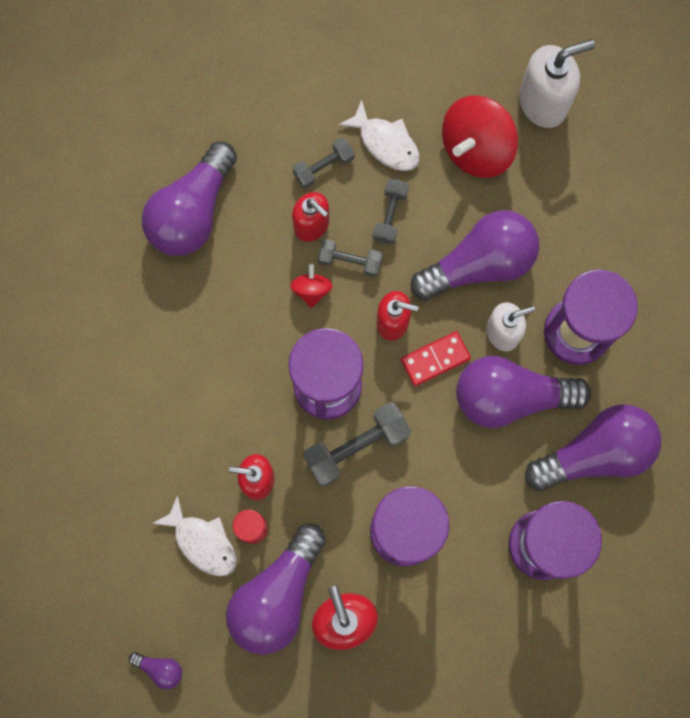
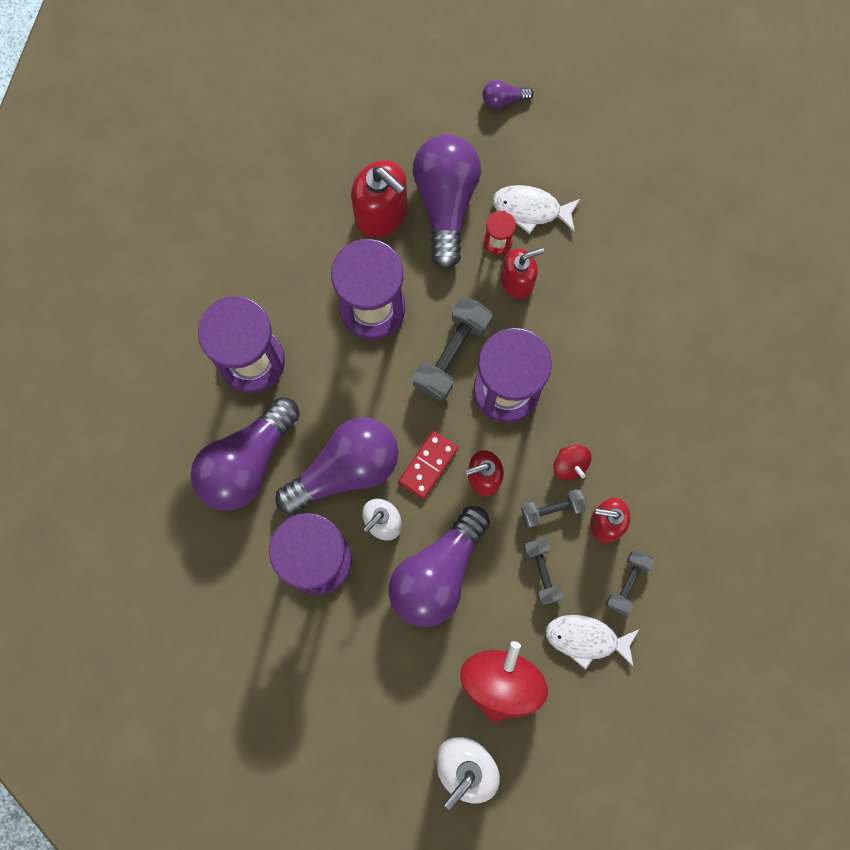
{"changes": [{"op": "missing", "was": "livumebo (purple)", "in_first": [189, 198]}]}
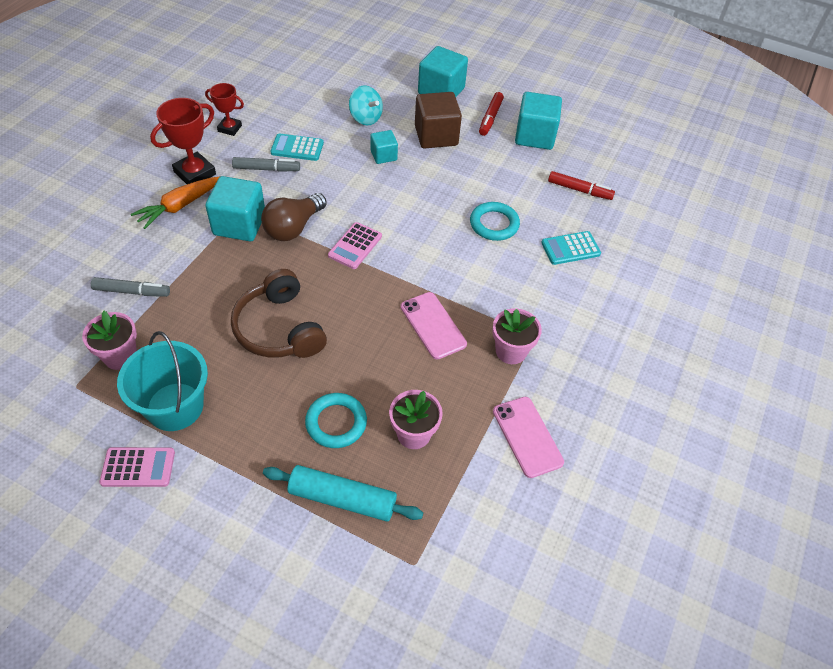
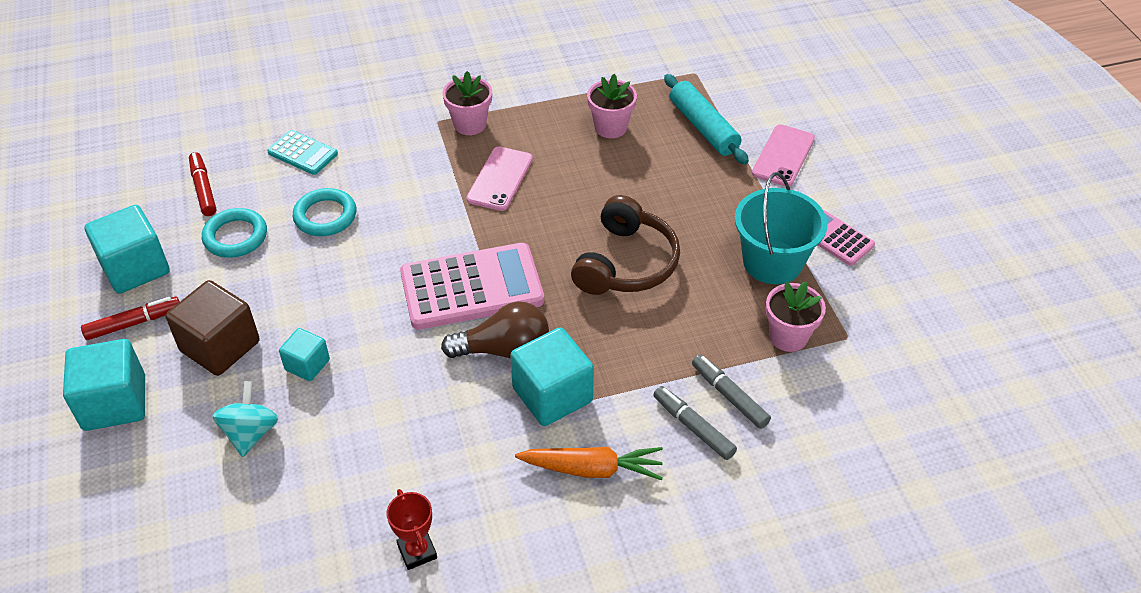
{"changes": [{"op": "missing", "was": "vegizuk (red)", "in_first": [183, 141]}, {"op": "relocated", "was": "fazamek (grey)", "in_first": [266, 164], "in_second": [695, 423]}, {"op": "missing", "was": "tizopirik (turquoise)", "in_first": [297, 147]}, {"op": "relocated", "was": "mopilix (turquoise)", "in_first": [336, 420], "in_second": [234, 233]}, {"op": "size", "was": "tizopirik (pink)", "in_first": [355, 245], "in_second": [472, 286], "ratio": 1.92}, {"op": "relocated", "was": "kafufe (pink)", "in_first": [528, 437], "in_second": [783, 155]}]}
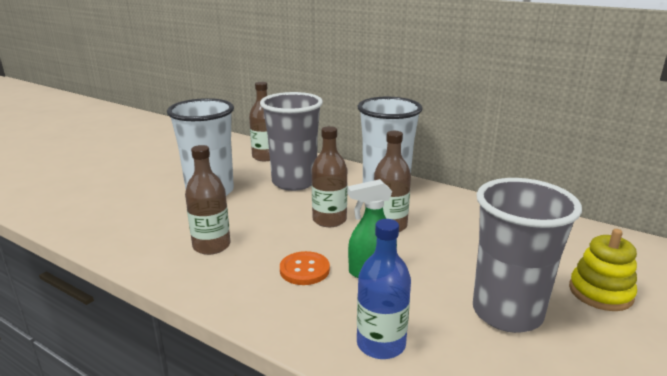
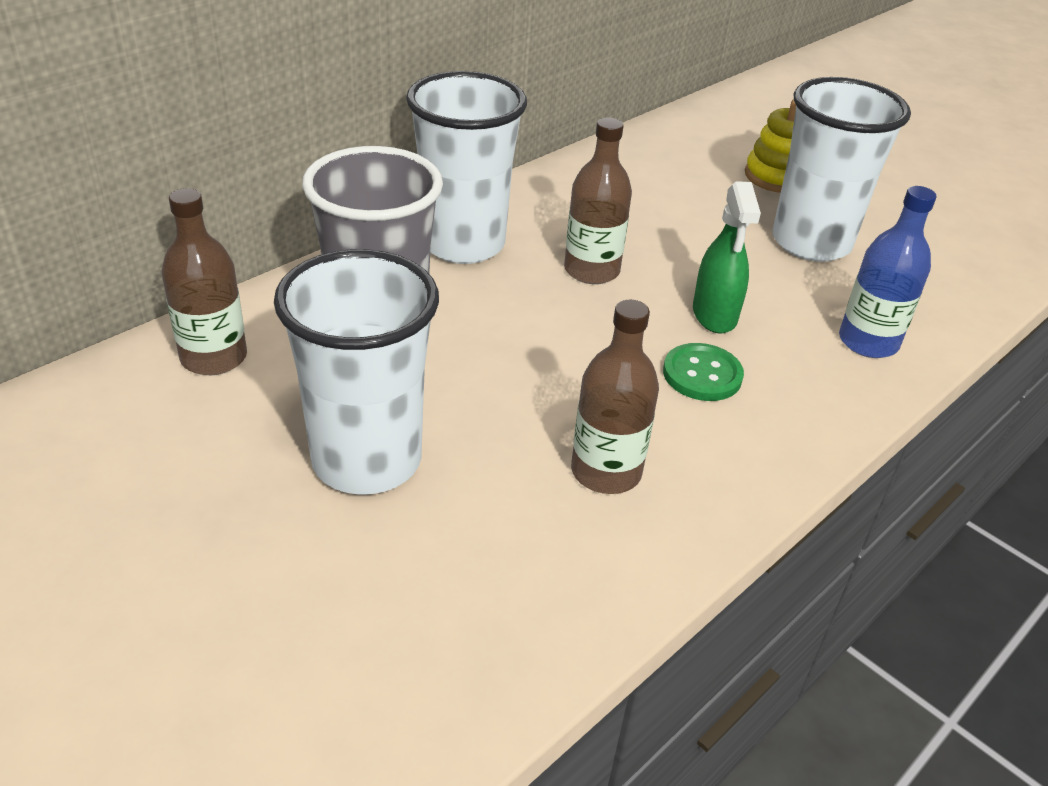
{"changes": [{"op": "colour", "was": "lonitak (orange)", "now": "lonitak (green)", "in_first": [305, 268], "in_second": [703, 372]}, {"op": "missing", "was": "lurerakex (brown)", "in_first": [330, 176]}, {"op": "colour", "was": "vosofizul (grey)", "now": "vosofizul (white)", "in_first": [527, 255], "in_second": [842, 169]}]}
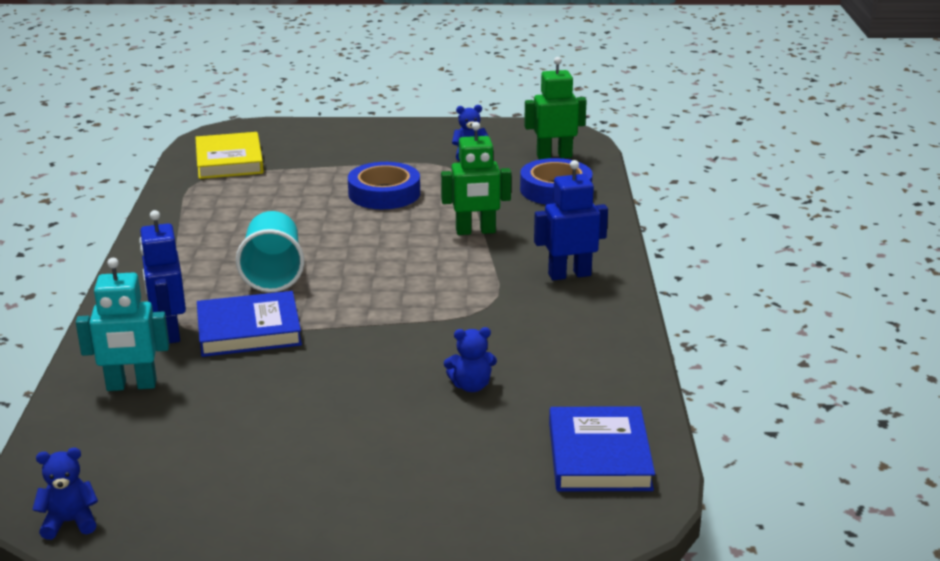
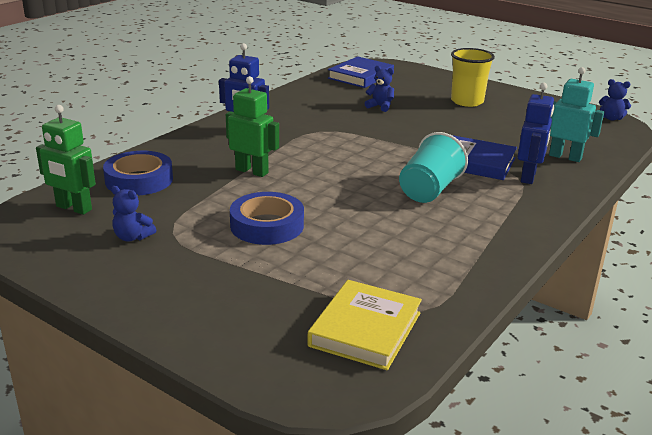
{"changes": [{"op": "appeared", "now": "vosofizul (yellow)", "in_second": [473, 77]}]}
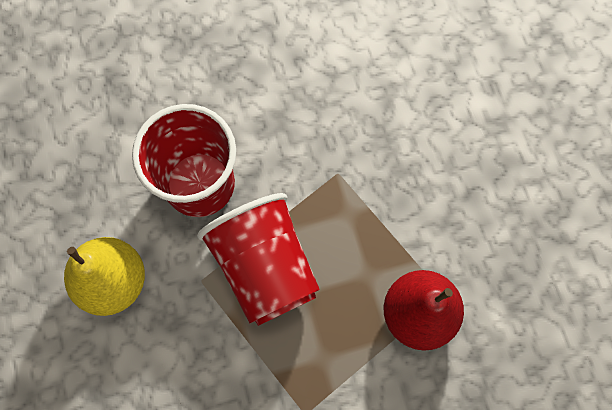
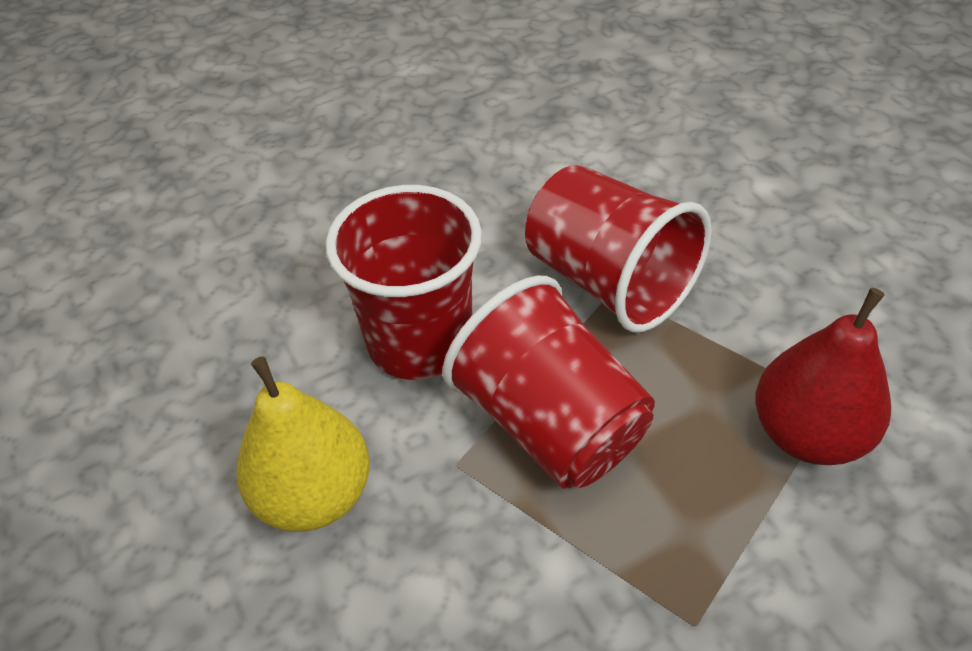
{"changes": [{"op": "appeared", "now": "vosofizul (red)", "in_second": [618, 249]}]}
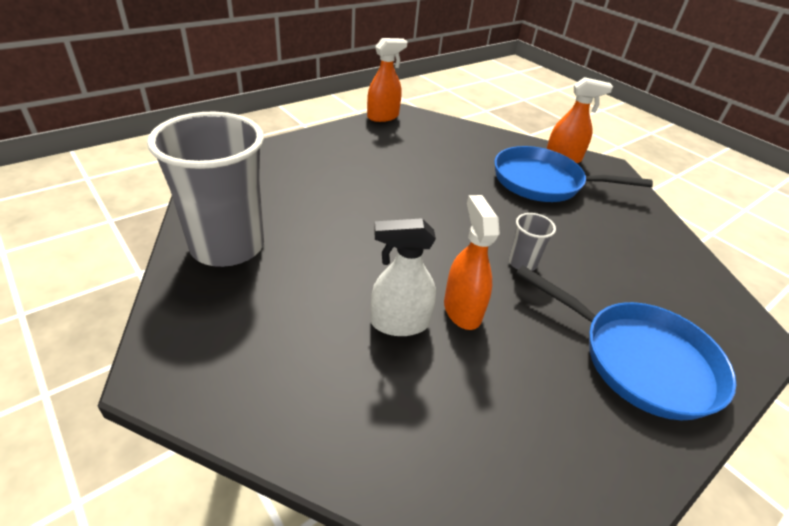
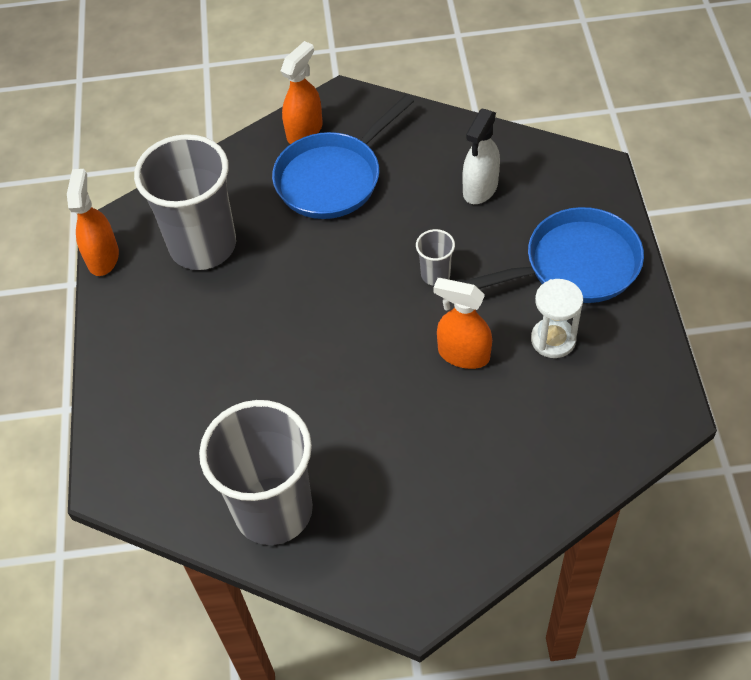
{"changes": [{"op": "relocated", "was": "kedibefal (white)", "in_first": [403, 277], "in_second": [481, 156]}, {"op": "appeared", "now": "vosofizul (grey)", "in_second": [185, 202]}, {"op": "appeared", "now": "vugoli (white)", "in_second": [557, 318]}]}
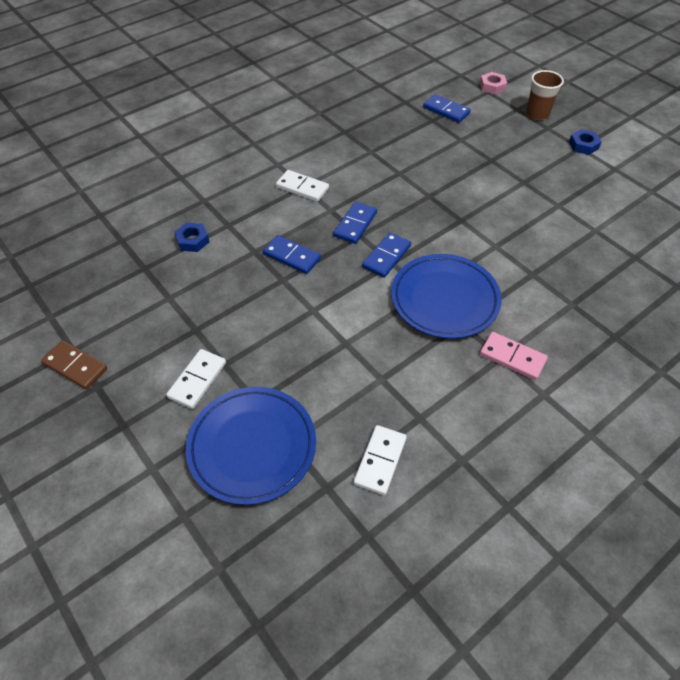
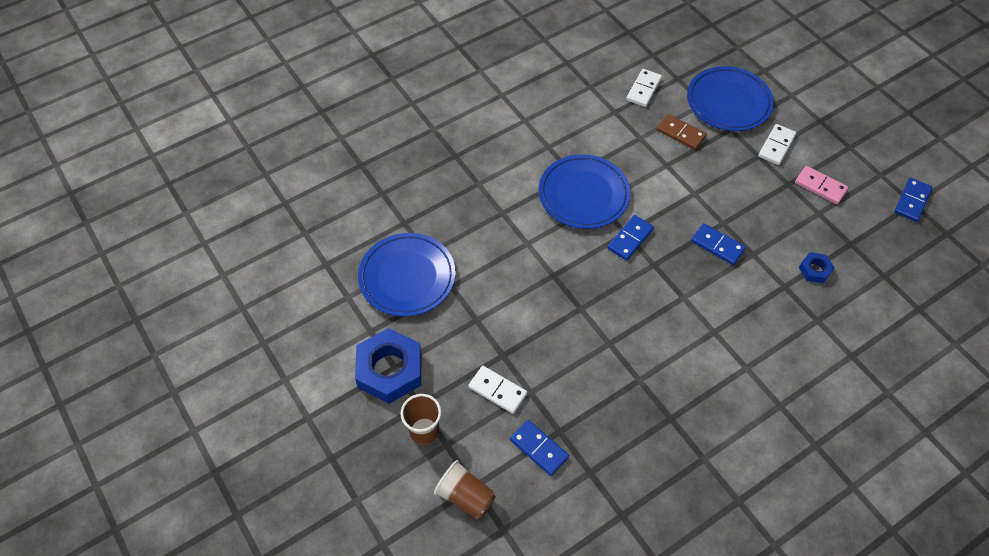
{"changes": [{"op": "relocated", "was": "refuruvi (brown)", "in_first": [74, 365], "in_second": [682, 132]}, {"op": "relocated", "was": "refuruvi (white)", "in_first": [302, 186], "in_second": [497, 390]}, {"op": "relocated", "was": "refuruvi (blue)", "in_first": [355, 223], "in_second": [913, 200]}, {"op": "exchanged", "was": "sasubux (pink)", "now": "vosofizul (brown)", "in_first": [493, 83], "in_second": [465, 489]}, {"op": "relocated", "was": "refuruvi (pink)", "in_first": [514, 356], "in_second": [821, 185]}, {"op": "size", "was": "sasubux (blue)", "in_first": [585, 142], "in_second": [388, 366], "ratio": 2.09}, {"op": "appeared", "now": "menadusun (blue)", "in_second": [407, 275]}]}
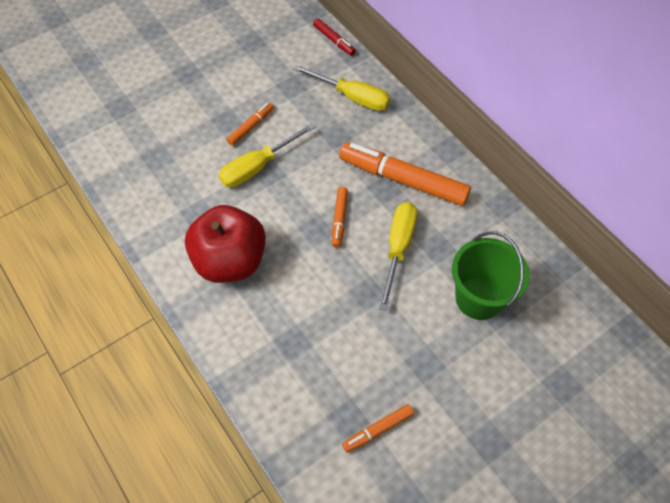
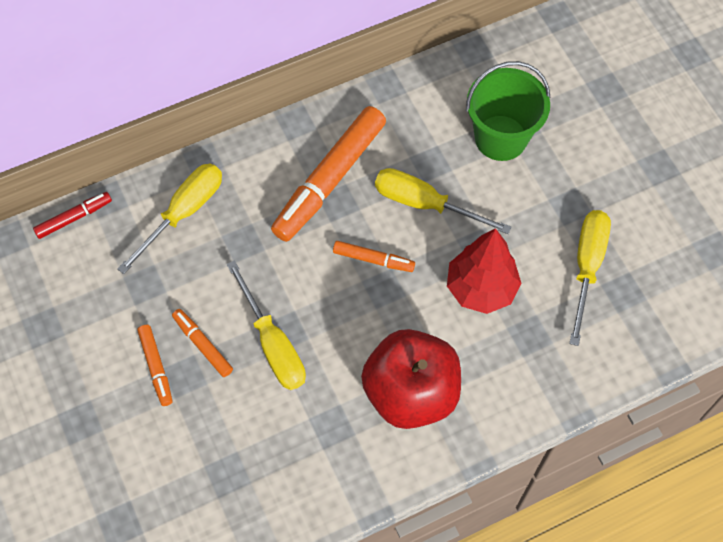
{"changes": [{"op": "relocated", "was": "fazamek (orange)", "in_first": [378, 428], "in_second": [154, 365]}, {"op": "appeared", "now": "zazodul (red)", "in_second": [484, 271]}, {"op": "appeared", "now": "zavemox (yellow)", "in_second": [590, 278]}]}
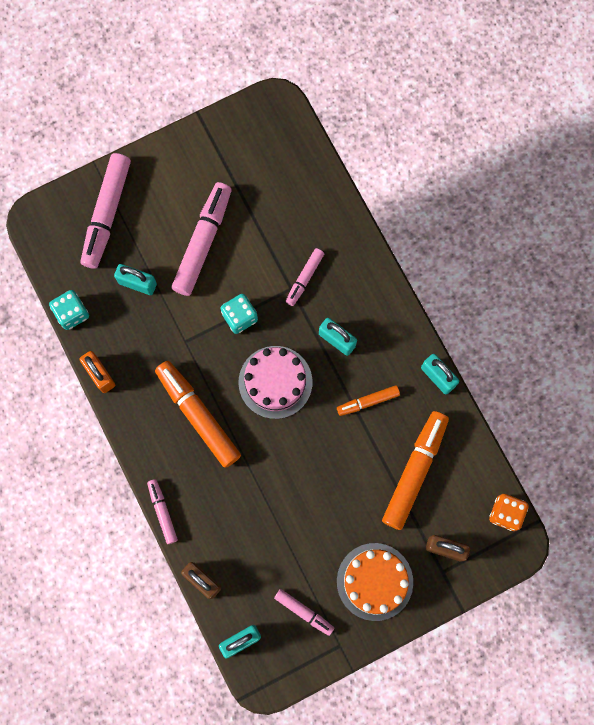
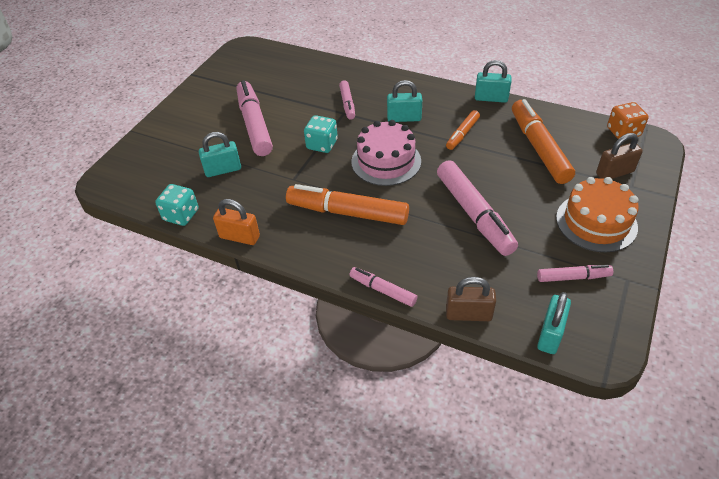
{"changes": [{"op": "relocated", "was": "fazamek (pink)", "in_first": [105, 211], "in_second": [477, 208]}]}
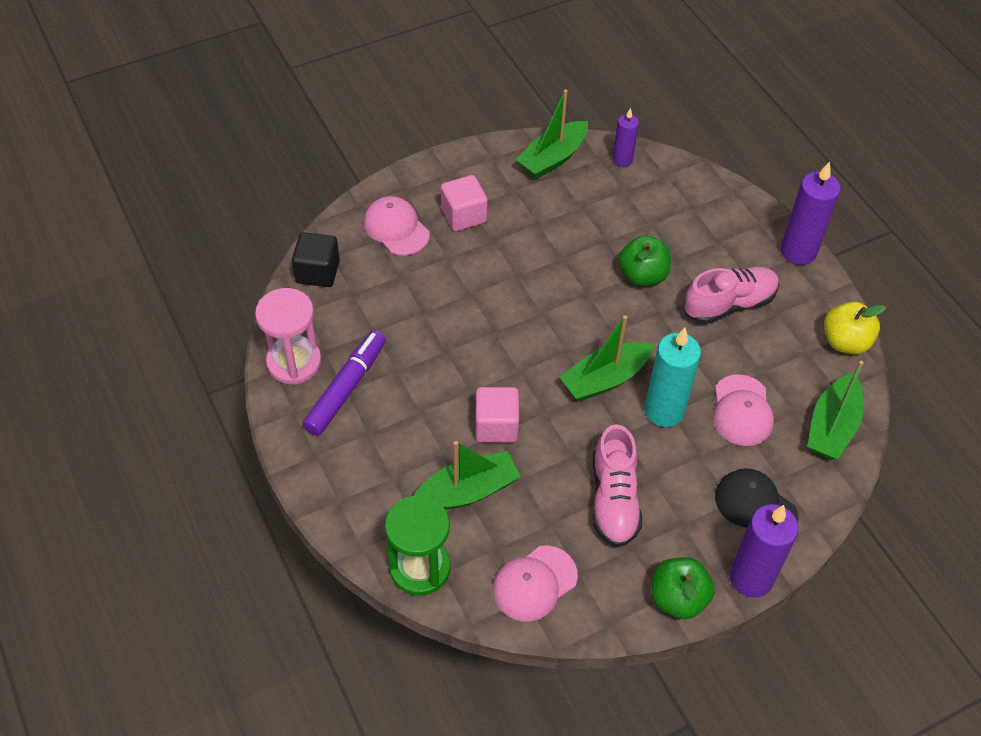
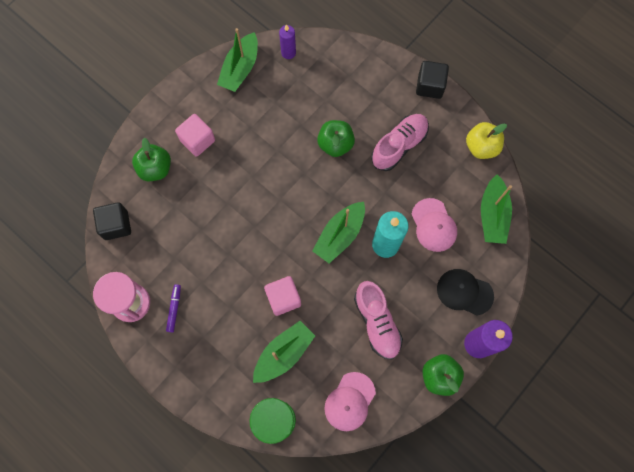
{"changes": [{"op": "size", "was": "fazamek (purple)", "in_first": [344, 383], "in_second": [173, 308], "ratio": 0.53}, {"op": "exchanged", "was": "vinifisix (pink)", "now": "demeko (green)", "in_first": [397, 226], "in_second": [151, 159]}, {"op": "exchanged", "was": "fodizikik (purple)", "now": "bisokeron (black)", "in_first": [811, 213], "in_second": [432, 80]}]}
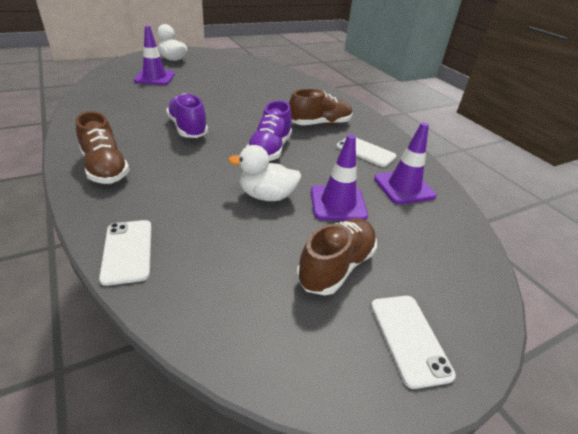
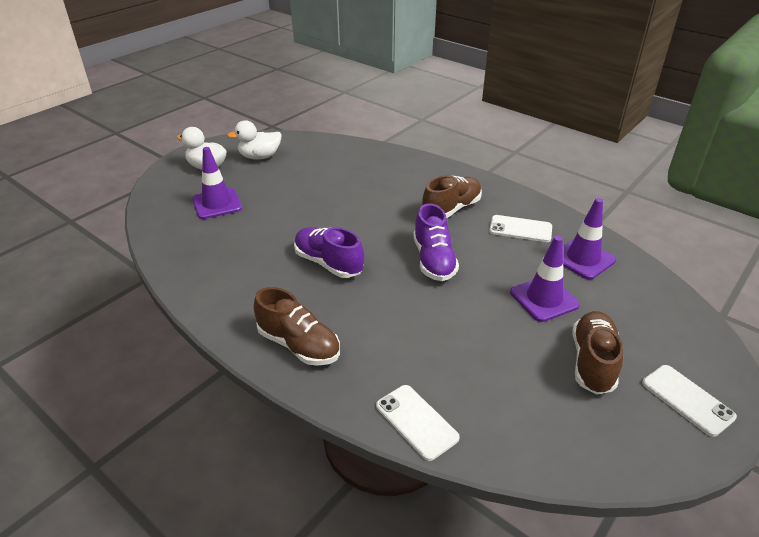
{"changes": [{"op": "relocated", "was": "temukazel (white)", "in_first": [264, 173], "in_second": [254, 140]}]}
